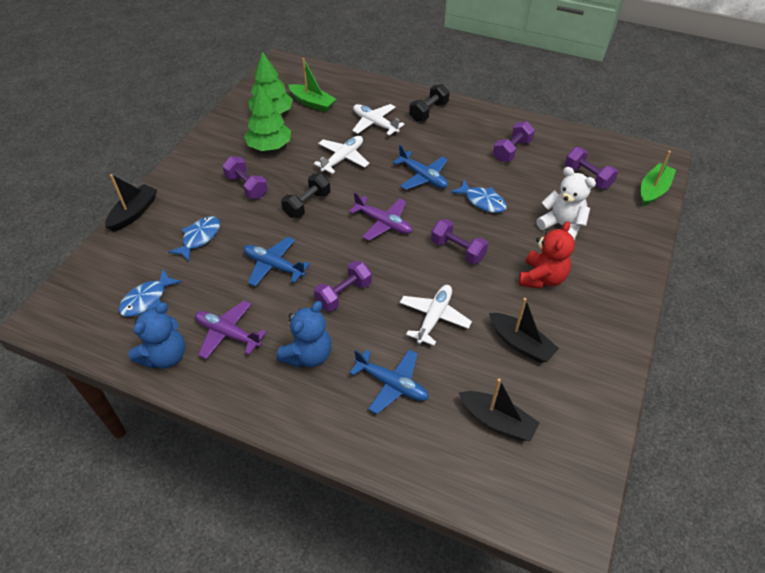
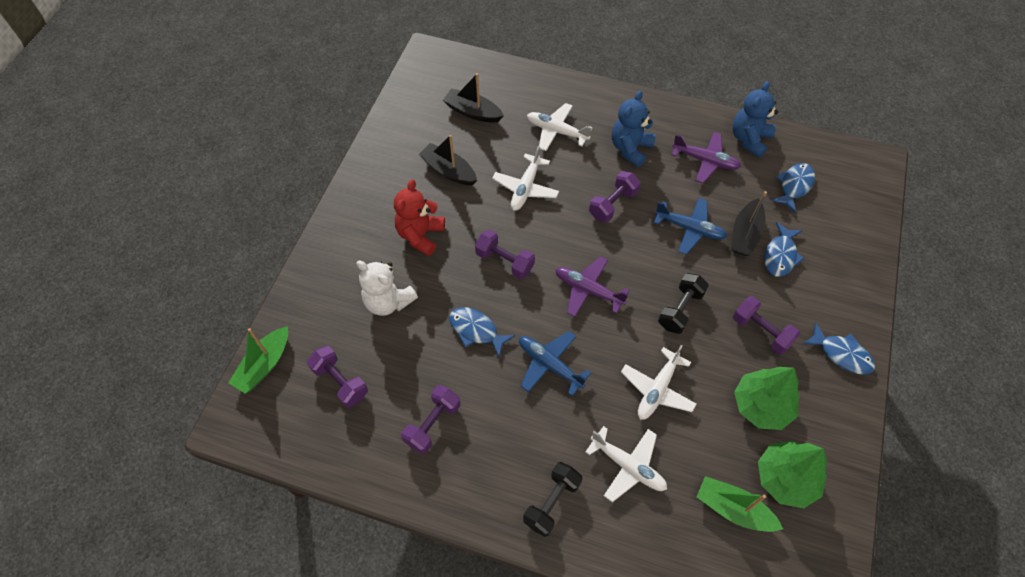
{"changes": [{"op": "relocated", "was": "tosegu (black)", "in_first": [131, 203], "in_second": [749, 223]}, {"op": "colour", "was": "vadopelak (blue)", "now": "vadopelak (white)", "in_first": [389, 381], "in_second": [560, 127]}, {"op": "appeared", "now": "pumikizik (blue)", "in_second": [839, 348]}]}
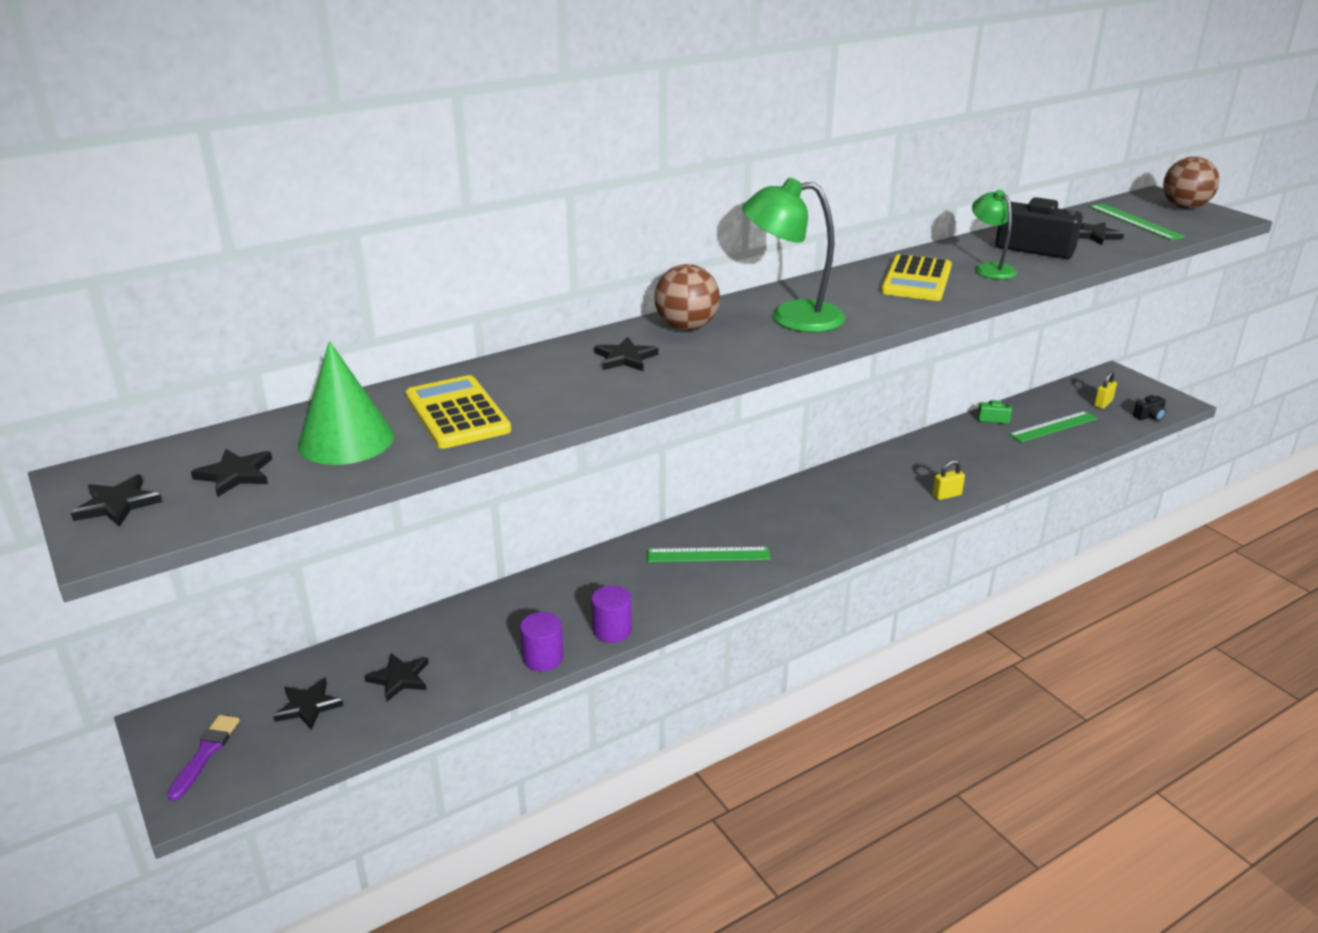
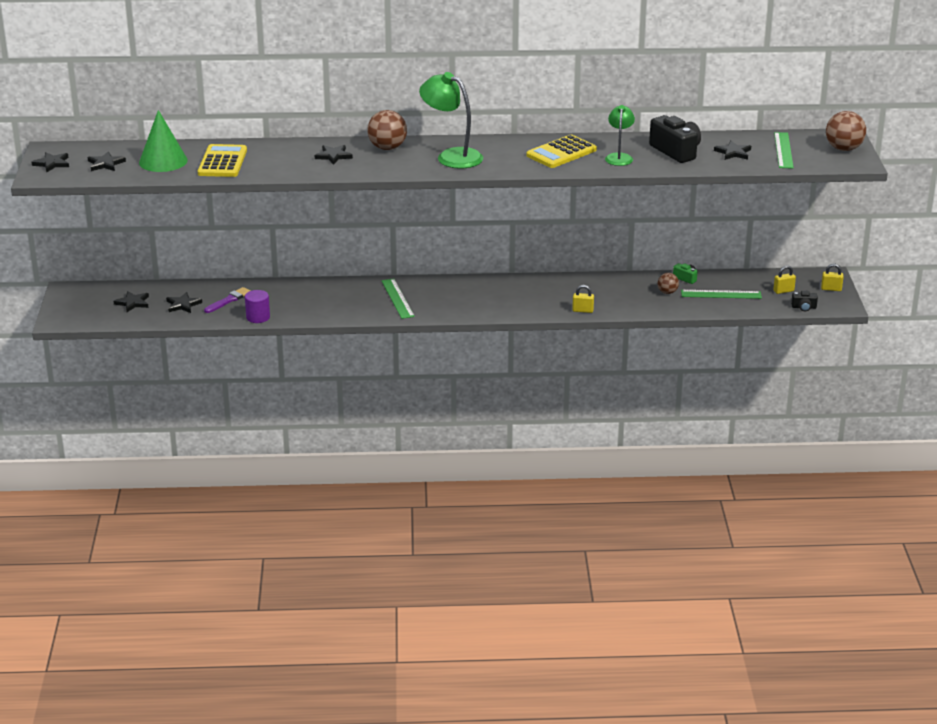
{"changes": [{"op": "relocated", "was": "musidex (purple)", "in_first": [203, 758], "in_second": [227, 300]}, {"op": "missing", "was": "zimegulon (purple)", "in_first": [611, 614]}, {"op": "spun", "was": "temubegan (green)", "in_first": [708, 554], "in_second": [398, 299], "clockwise": 45}, {"op": "appeared", "now": "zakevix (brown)", "in_second": [668, 283]}, {"op": "appeared", "now": "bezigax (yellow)", "in_second": [832, 277]}]}
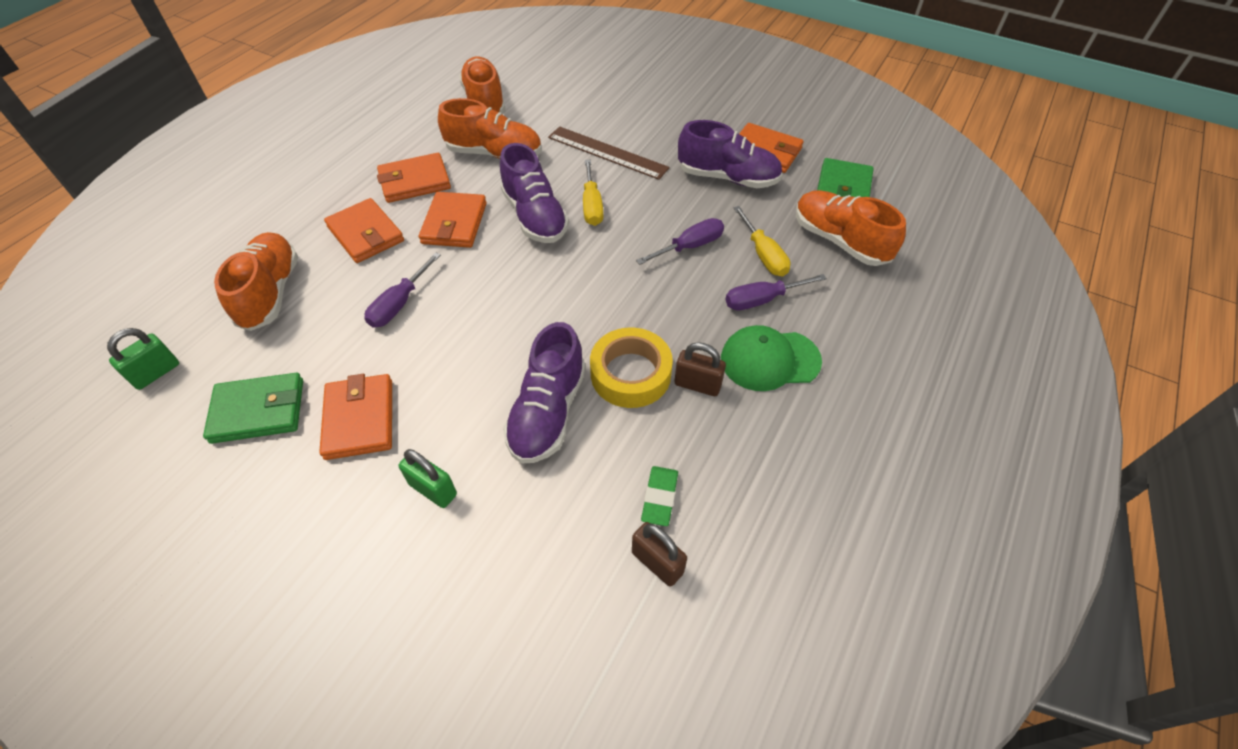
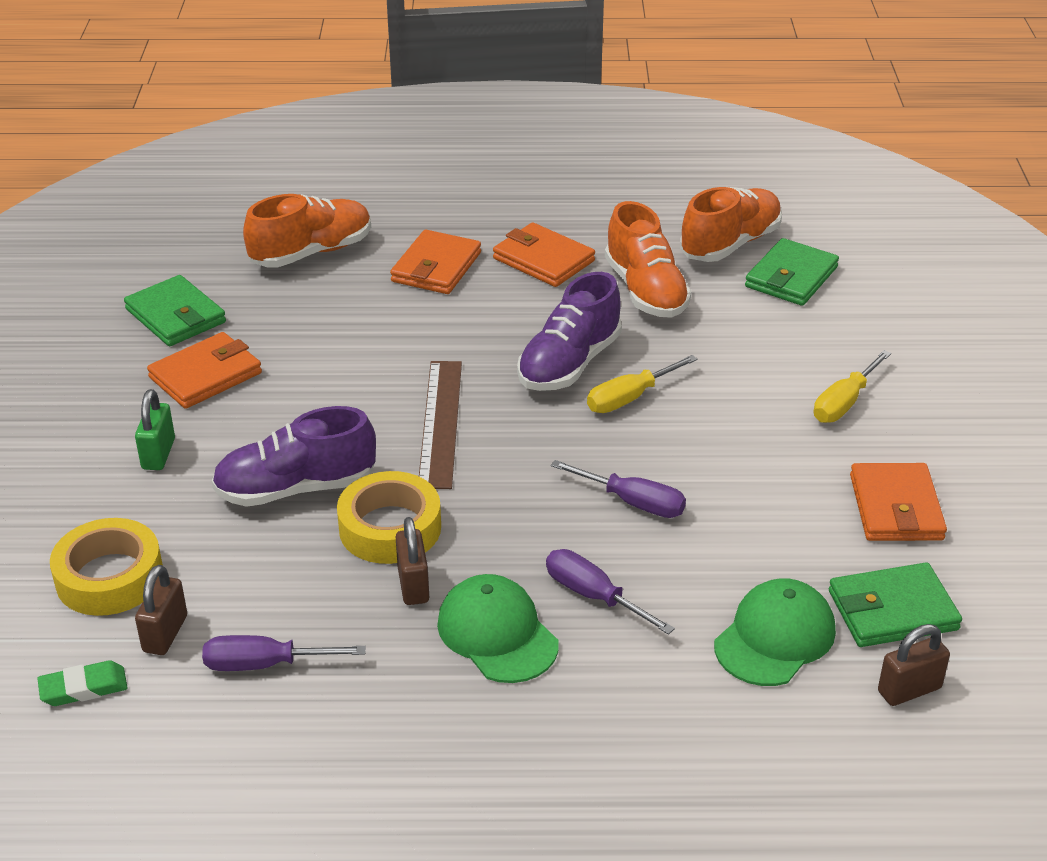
{"changes": [{"op": "missing", "was": "bezigax (green)", "in_first": [143, 359]}, {"op": "relocated", "was": "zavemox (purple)", "in_first": [402, 290], "in_second": [284, 653]}, {"op": "missing", "was": "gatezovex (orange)", "in_first": [453, 220]}, {"op": "relocated", "was": "temubegan (brown)", "in_first": [609, 153], "in_second": [440, 425]}, {"op": "relocated", "was": "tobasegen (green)", "in_first": [659, 496], "in_second": [82, 683]}, {"op": "missing", "was": "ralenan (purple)", "in_first": [730, 154]}, {"op": "relocated", "was": "zavemox (yellow)", "in_first": [762, 241], "in_second": [852, 386]}, {"op": "exchanged", "was": "ralenan (orange)", "now": "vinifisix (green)", "in_first": [851, 228], "in_second": [775, 632]}, {"op": "appeared", "now": "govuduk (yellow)", "in_second": [106, 567]}, {"op": "appeared", "now": "gatezovex (green)", "in_second": [792, 272]}, {"op": "appeared", "now": "bezigax (brown)", "in_second": [914, 665]}]}
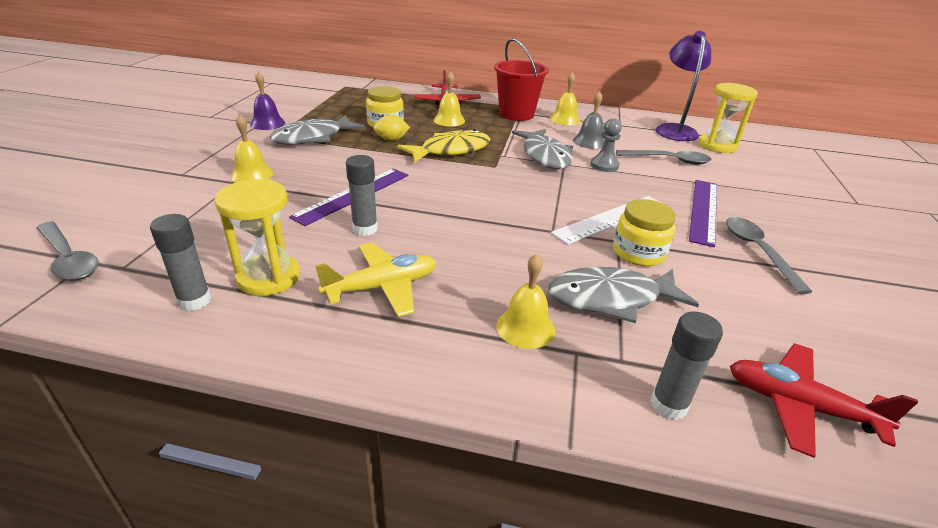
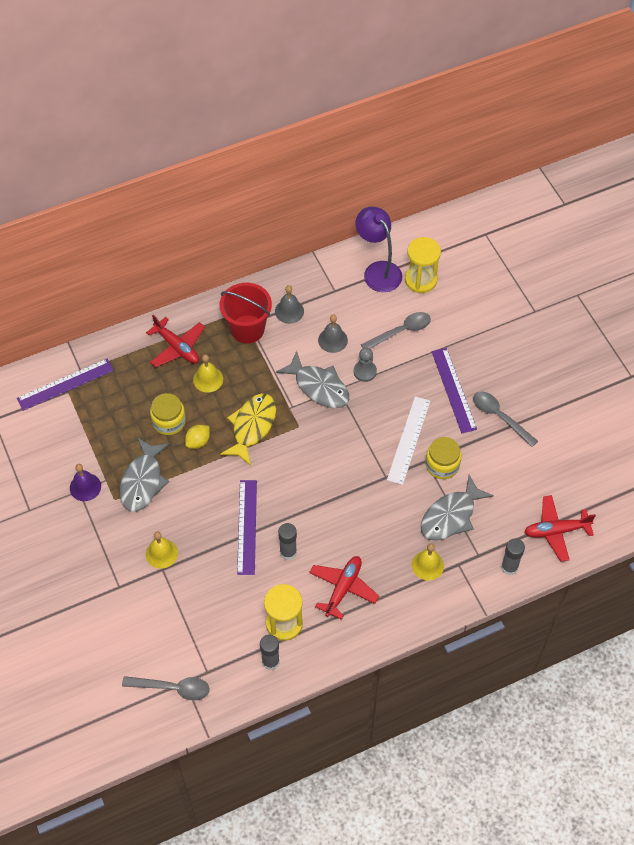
{"changes": [{"op": "colour", "was": "vadopelak (yellow)", "now": "vadopelak (red)", "in_first": [375, 279], "in_second": [344, 588]}, {"op": "colour", "was": "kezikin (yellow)", "now": "kezikin (grey)", "in_first": [565, 98], "in_second": [289, 304]}, {"op": "appeared", "now": "temubegan (purple)", "in_second": [65, 385]}]}
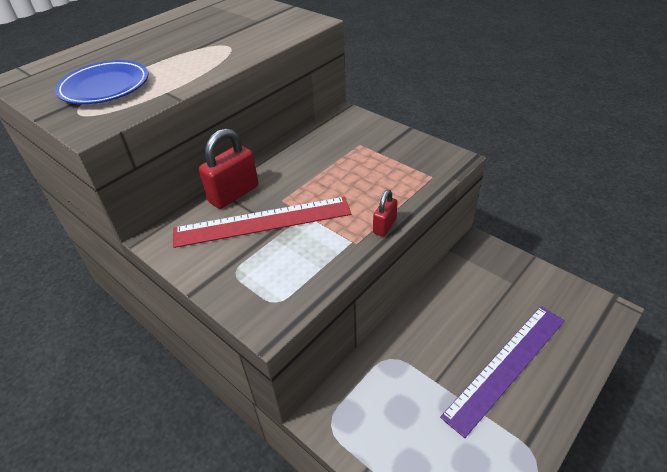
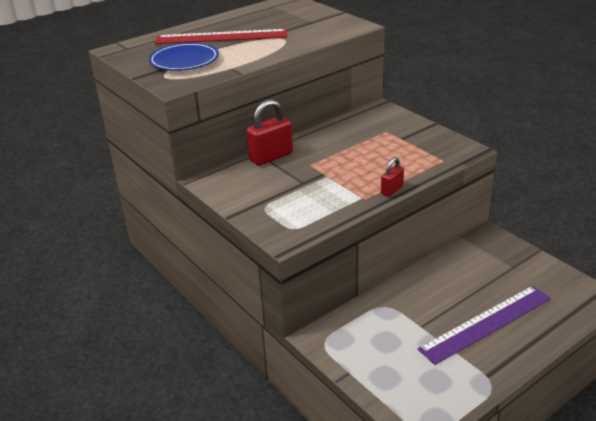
{"changes": [{"op": "relocated", "was": "temubegan (red)", "in_first": [262, 222], "in_second": [221, 36]}]}
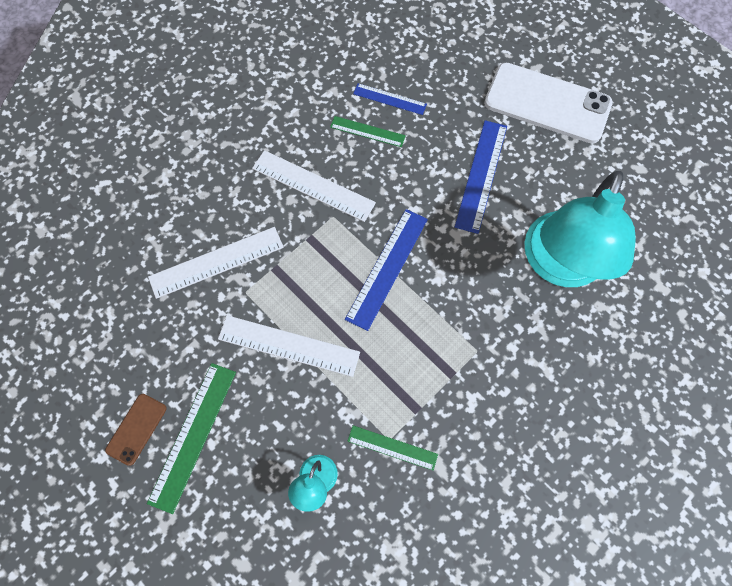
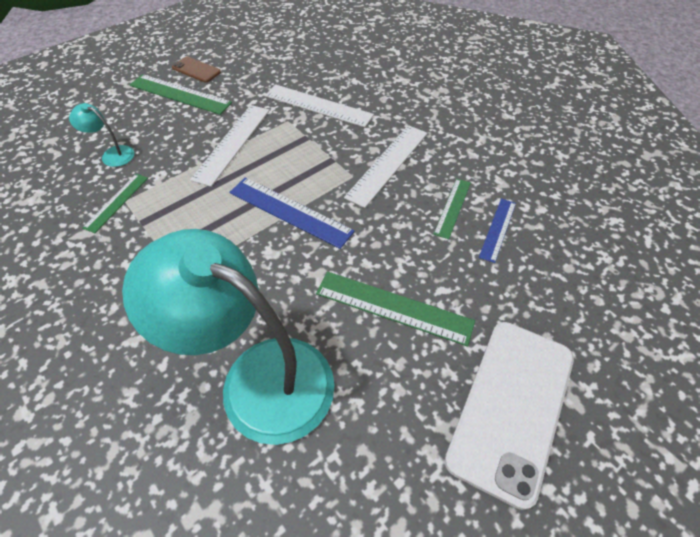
{"changes": [{"op": "spun", "was": "temubegan (white)", "in_first": [216, 263], "in_second": [319, 105], "clockwise": -45}, {"op": "colour", "was": "temubegan (blue)", "now": "temubegan (green)", "in_first": [481, 177], "in_second": [395, 308]}]}
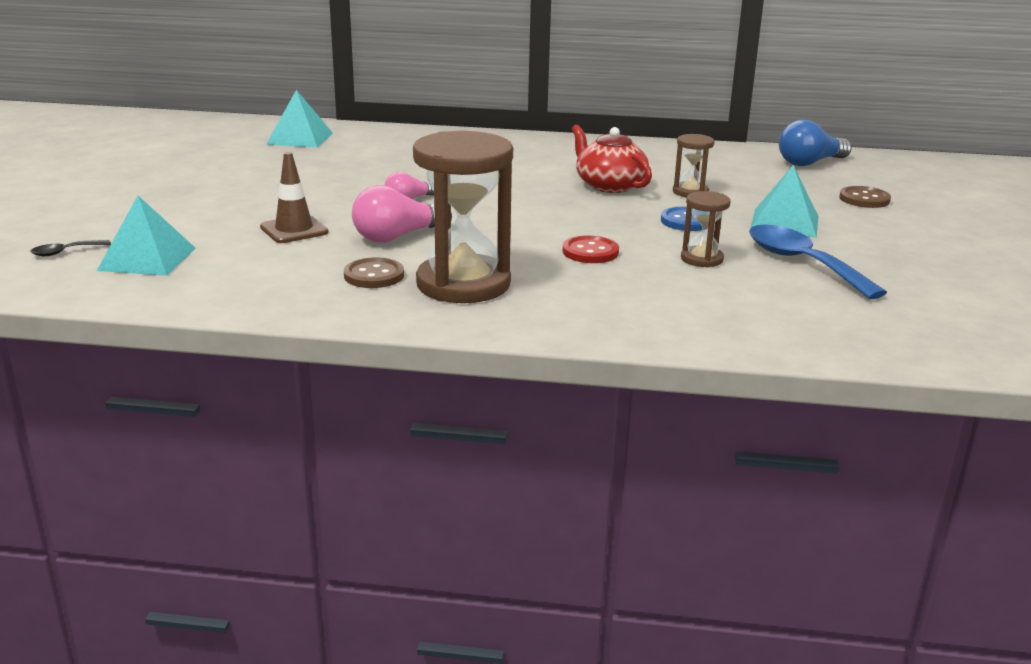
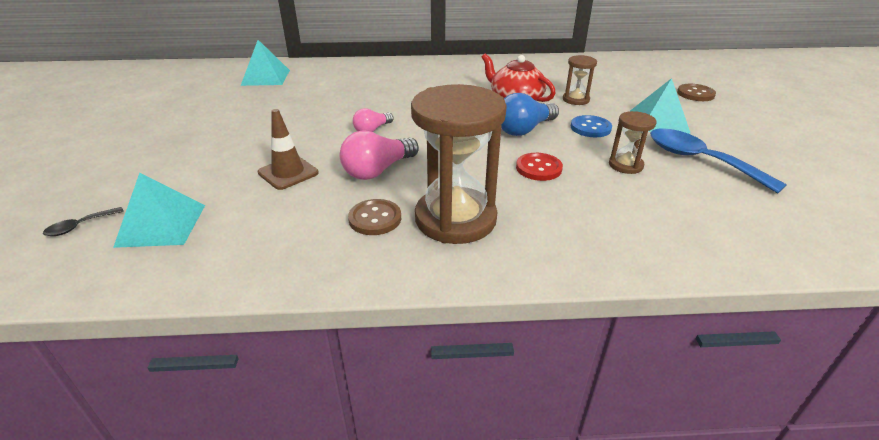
{"changes": [{"op": "relocated", "was": "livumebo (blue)", "in_first": [815, 143], "in_second": [530, 114]}]}
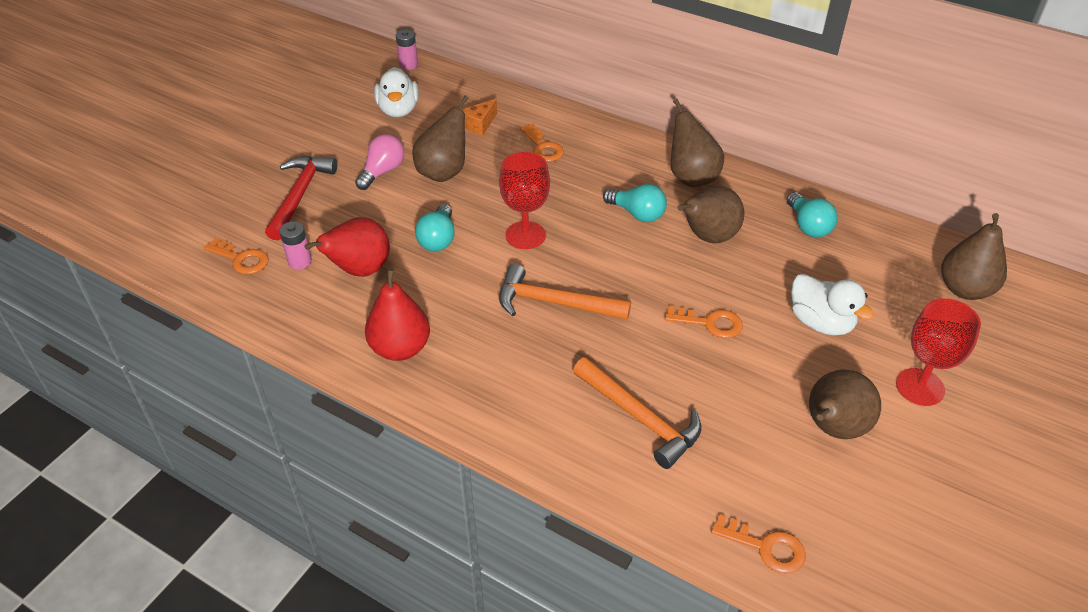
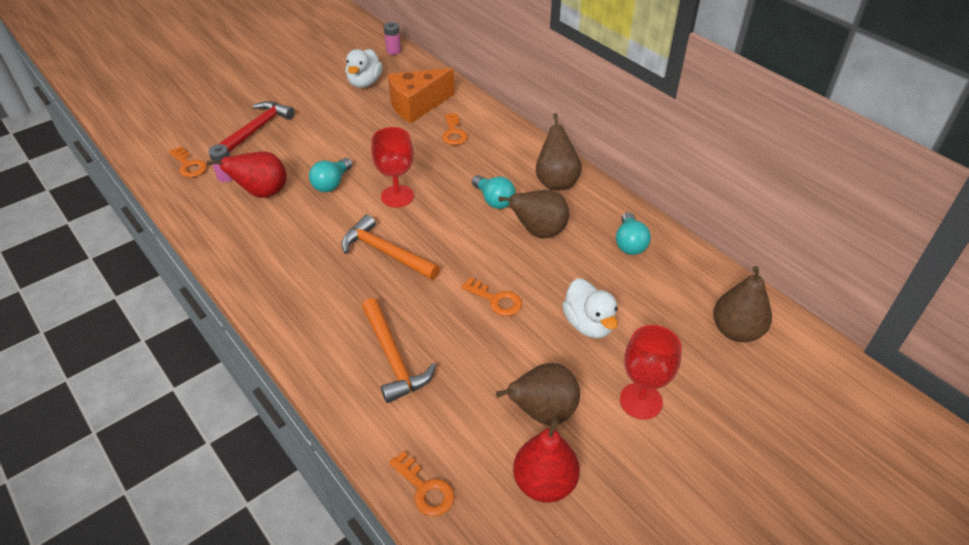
{"changes": [{"op": "missing", "was": "livumebo (pink)", "in_first": [379, 162]}, {"op": "relocated", "was": "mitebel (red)", "in_first": [397, 314], "in_second": [546, 461]}, {"op": "missing", "was": "mitebel (brown)", "in_first": [440, 138]}, {"op": "size", "was": "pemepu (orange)", "in_first": [479, 117], "in_second": [421, 95], "ratio": 2.03}]}
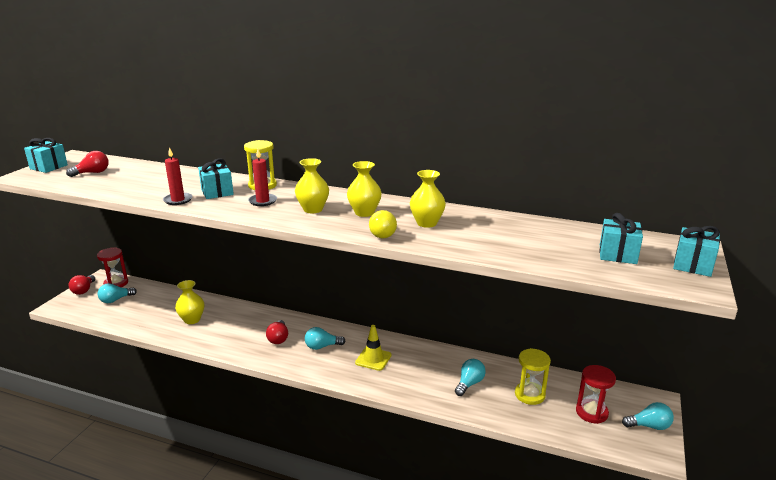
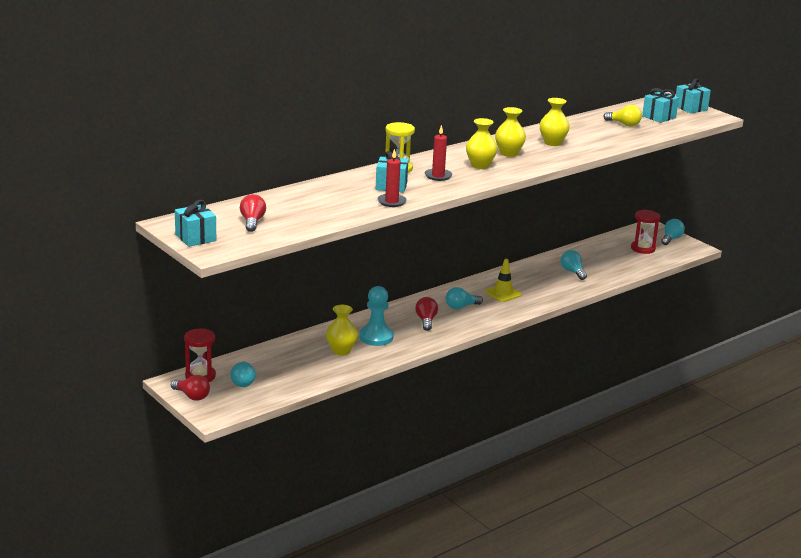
{"changes": [{"op": "spun", "was": "livumebo (red)", "in_first": [277, 332], "in_second": [426, 314], "clockwise": -120}, {"op": "spun", "was": "livumebo (turquoise)", "in_first": [325, 338], "in_second": [464, 298], "clockwise": 45}, {"op": "relocated", "was": "livumebo (yellow)", "in_first": [383, 224], "in_second": [623, 116]}, {"op": "missing", "was": "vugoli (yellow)", "in_first": [533, 376]}, {"op": "appeared", "now": "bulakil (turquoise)", "in_second": [376, 316]}]}
